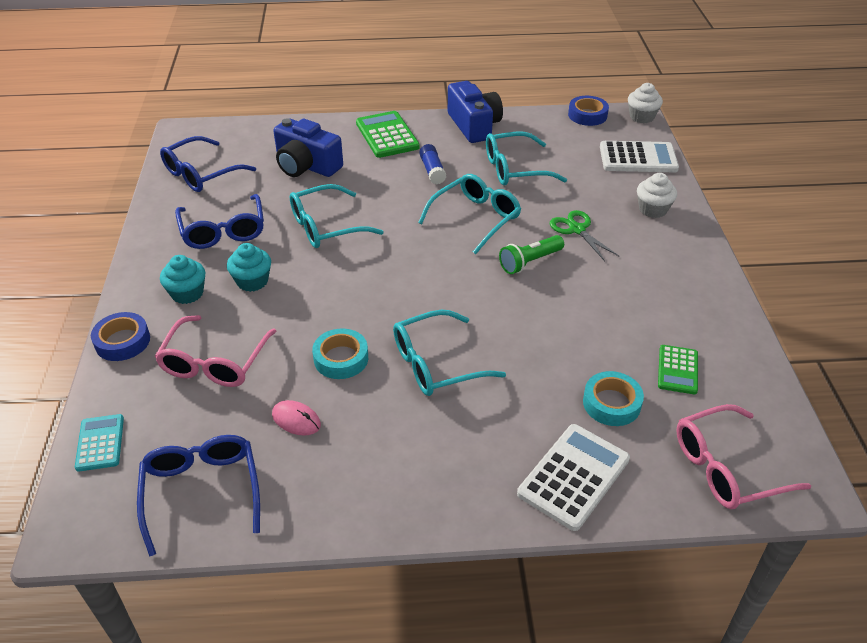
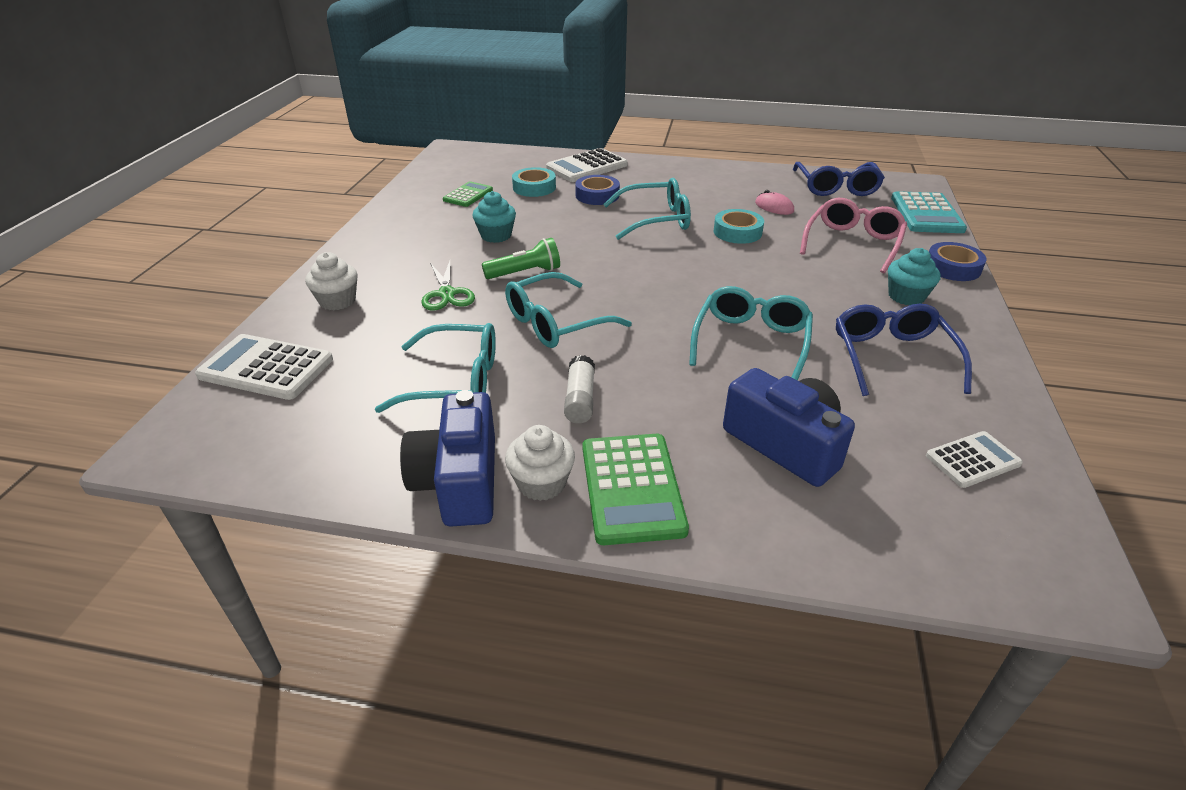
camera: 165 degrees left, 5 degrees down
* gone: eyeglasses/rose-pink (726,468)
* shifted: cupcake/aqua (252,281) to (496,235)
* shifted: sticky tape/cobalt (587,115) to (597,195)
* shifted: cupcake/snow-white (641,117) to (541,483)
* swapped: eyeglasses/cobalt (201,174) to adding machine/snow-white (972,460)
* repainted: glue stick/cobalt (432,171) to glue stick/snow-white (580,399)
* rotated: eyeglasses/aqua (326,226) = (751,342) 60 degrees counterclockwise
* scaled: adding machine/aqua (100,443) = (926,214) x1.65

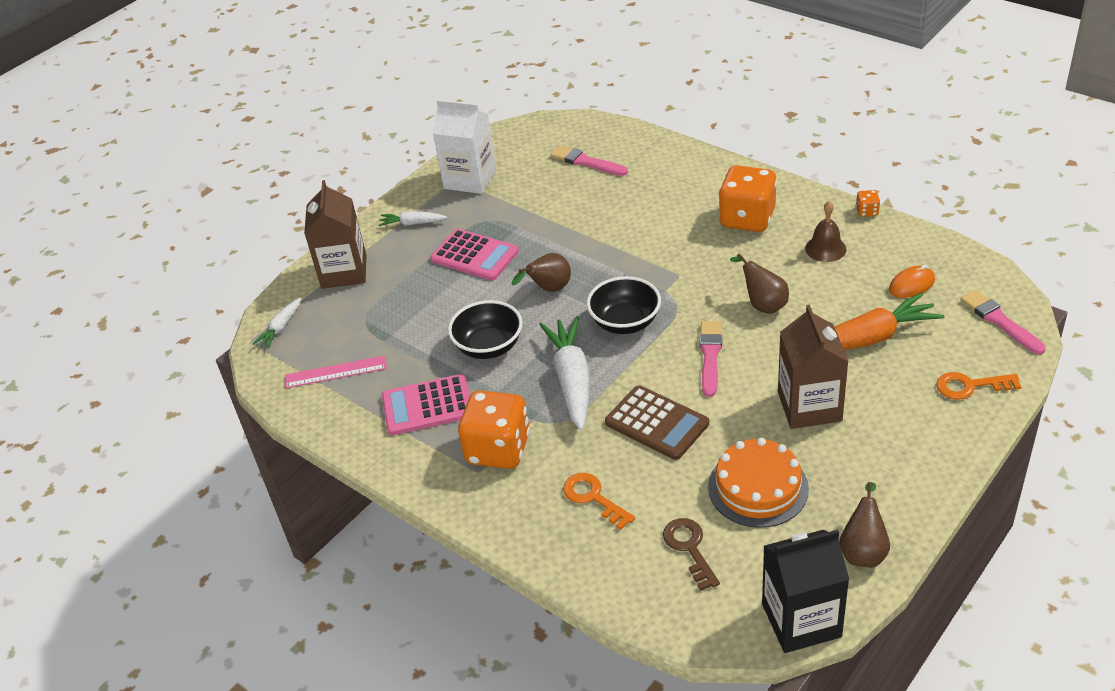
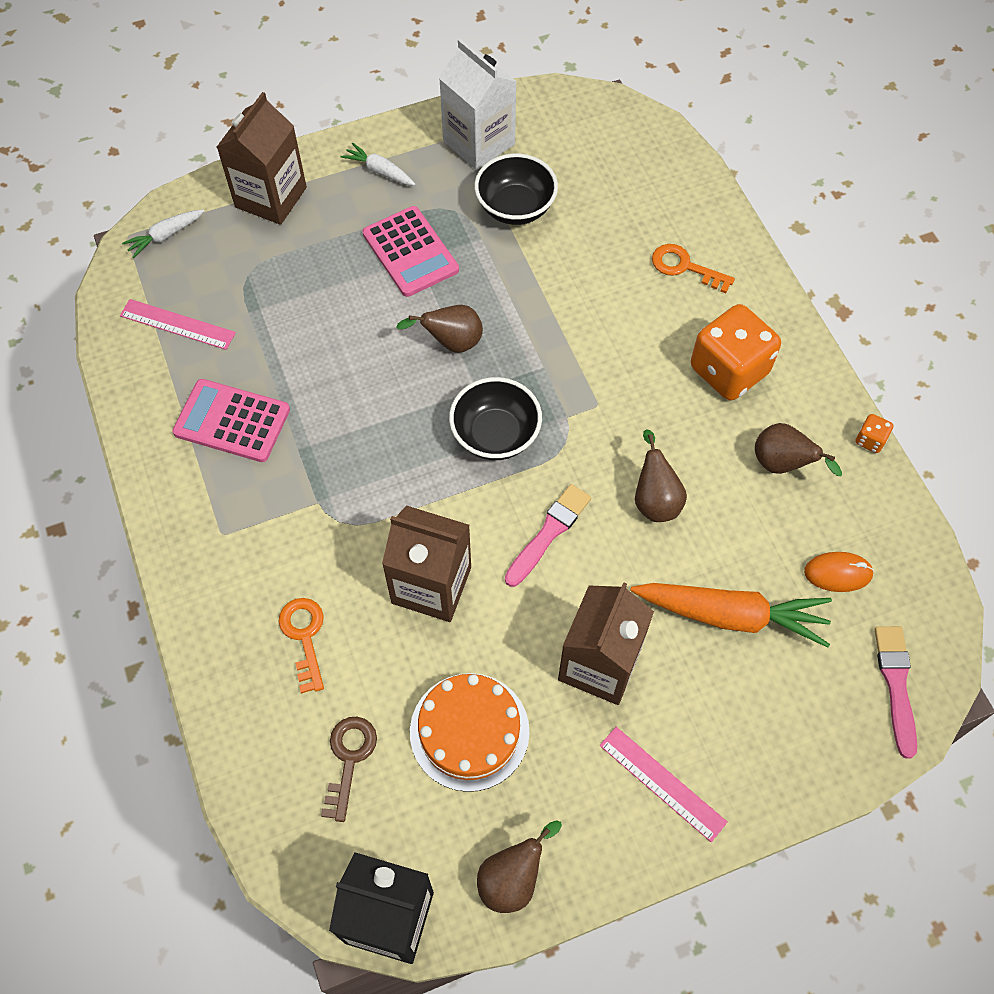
camera: 25 degrees right, 20 degrees up
* gone: die/orange (498,449)
* gone: carrot/snow-white (572,379)
* gone: paint brush/rose-pink (586,162)
* new: straightedge/rose-pink (662,783)
* shifted: deep dish/ebony (489,347) to (515,207)
* shifted: key/orange (970,386) to (685,267)
* swapped: adding machine/russet (657,423) to juice carton/russet (431,585)
* swapped: school bell/russet (825,248) to pear/russet (782,464)

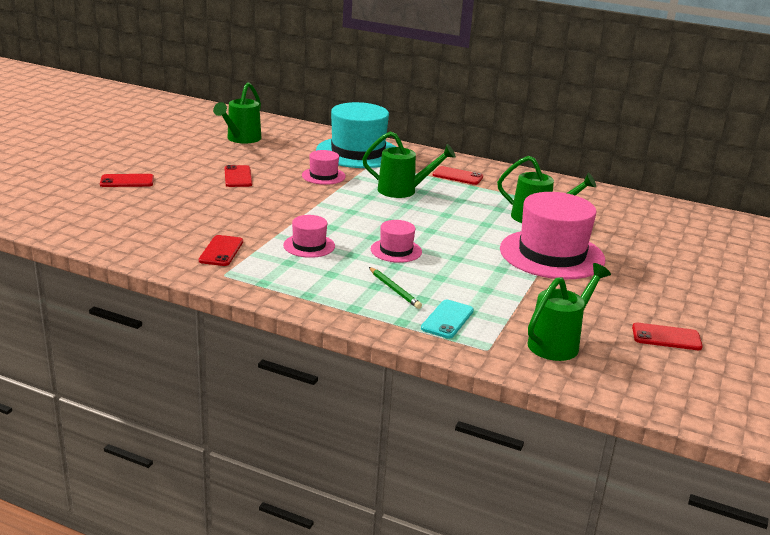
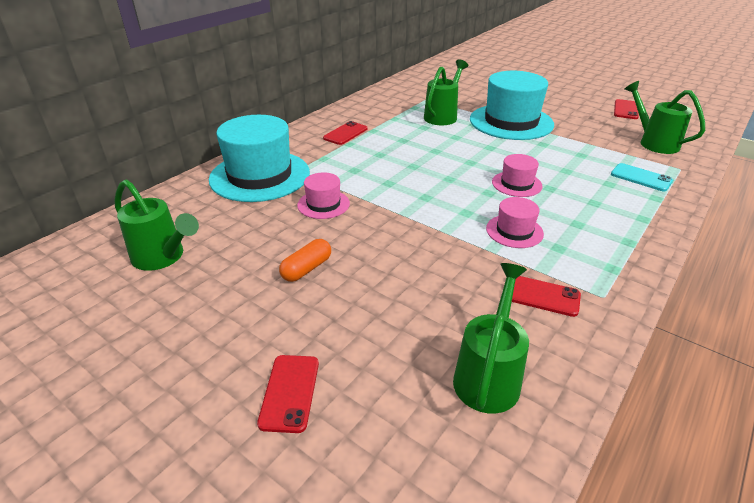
camera: 75 degrees left, 10 degrees up
* gone: wooden pencil/emerald (394,290)
* shifted: sprinkling can/emerald (403,191) to (488,375)
* swapped: smartphone/crimson (238,177) to capsule/orange (306,269)
* repainted: top hat/rose-pink (552,254) to top hat/aqua (511,122)

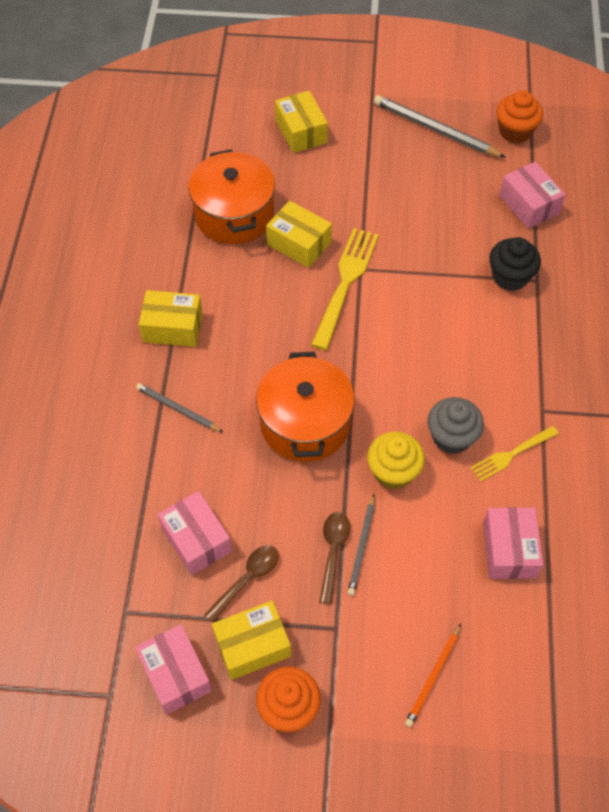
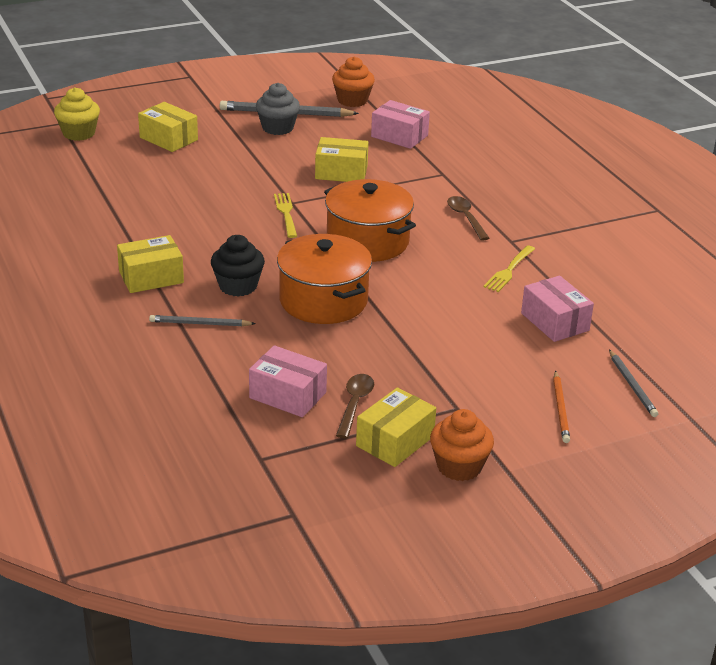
camera: 30 degrees left, 25 degrees down
* gone: package/rose-pink (175,674)
* shifted: stockpot/orange (234,215) to (367,241)
* shifted: package/yellow (299,243) to (341,172)
* shifted: spoon/russet (333,552) to (466,218)
* shifted: wooden pencil/grey (362,546) to (632,385)
* shifted: cupcake/yellow (393,471) to (79,133)
* shifted: cupcake/grey (451,437) to (277,128)
* shifted: cupcake/ebony (510,277) to (238,286)
* scaled: table fork/yellow (345,283) = (286,213) x0.59

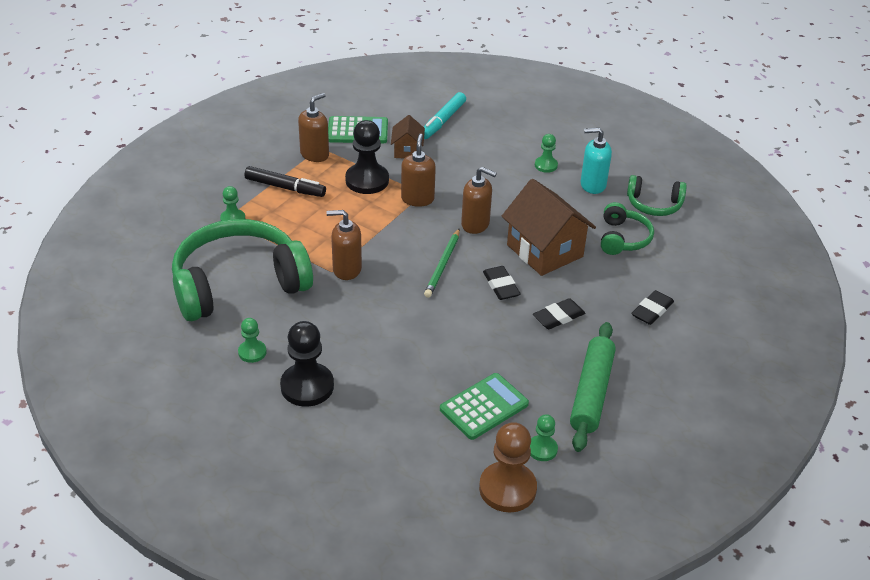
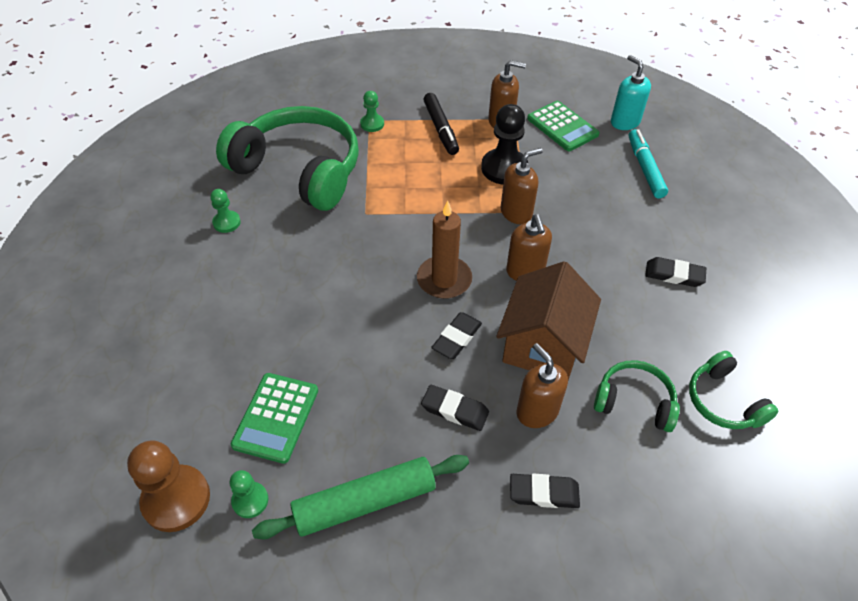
camera: 55 degrees right, 10 degrees up
* gone: pawn/ebony (307,386)
* gone: house/russet (407,151)
* shifted: soap dispenser/russet (346,269) to (537,411)
* shifted: soap dispenser/aqua (592,185) to (624,122)
* swapped: wooden pencil/emerald (443,265) to wax candle/russet (444,279)
* swapped: pawn/emerald (546,165) to pencil eraser/ebony (674,275)
* rotated: felt pen/aqua (443,121) = (645,168) 90 degrees clockwise
* rotated: adding machine/emerald (484,407) = (276,417) 90 degrees clockwise
* rotated: headset/emerald (623,238) = (634,402) 135 degrees counterclockwise

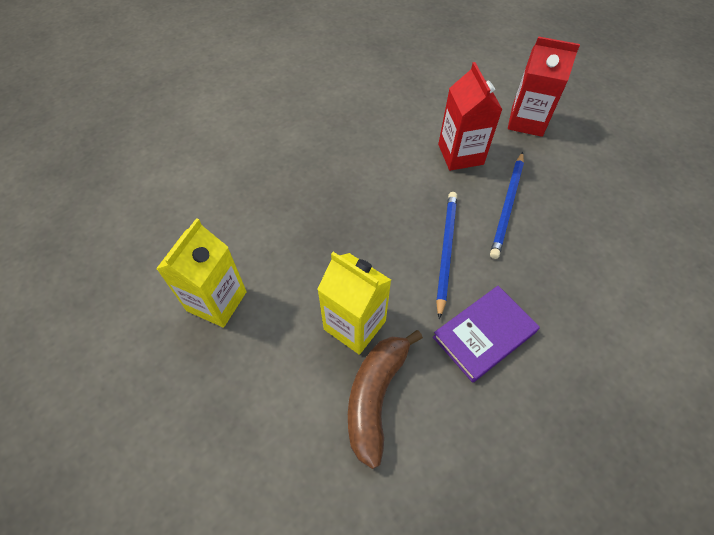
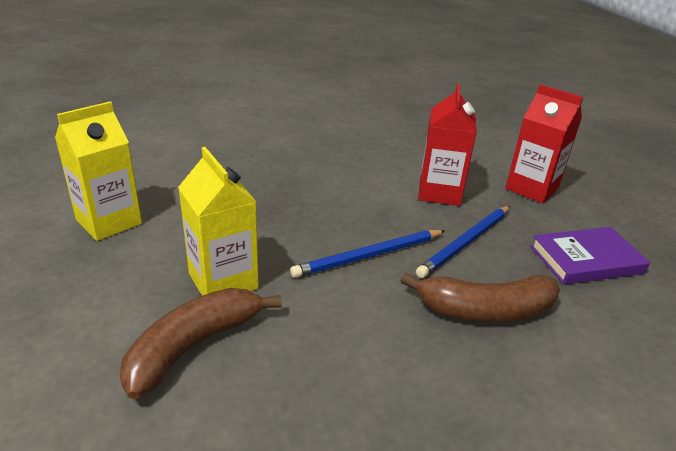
camera: 20 degrees right, 25 degrees down
* new: banana/russet (485,310)
* shifted: book/royal purple (484,335) to (586,260)
* rotated: wooden pencil/cobalt (446,251) = (369,256) 150 degrees counterclockwise

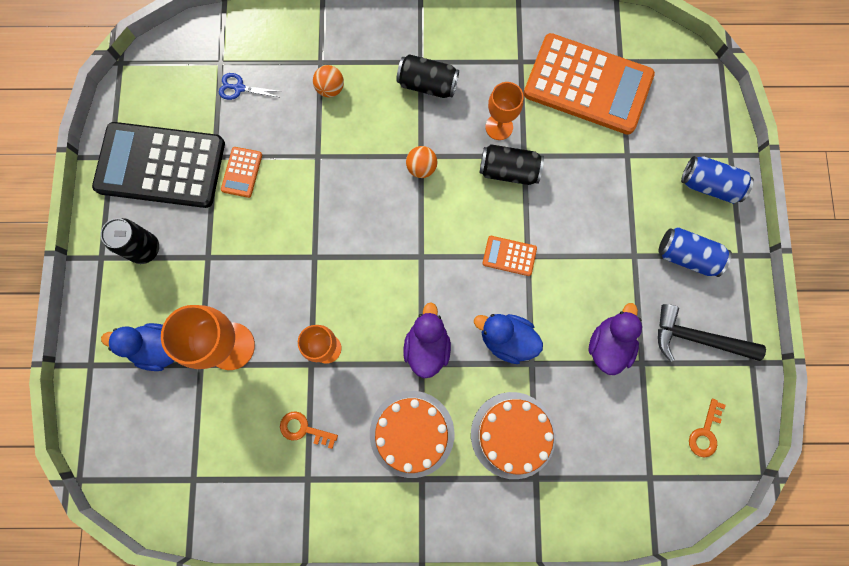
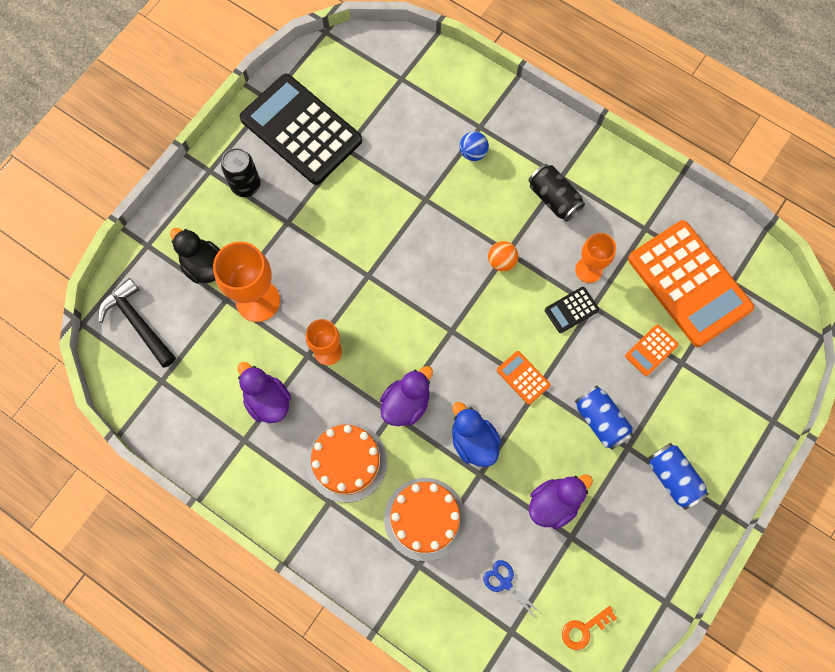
camera: 35 degrees right, 5 degrees down
* shifted: scissors/cobalt (239,88) to (505,583)
* shifted: adding machine/orange (242,172) to (651,350)
* shifted: hammer/ebony (697,338) to (138,323)
* shifted: tin/cobalt (709,185) to (600,420)
* swapped: key/orange (303,429) to rubber duck/royal purple (267,400)
* swapped: tin/ebony (509,171) to adding machine/ebony (571,310)
* repainted: rubber duck/cobalt (158,348) to rubber duck/ebony (204,266)
* repainted: sphere/orange (330,89) to sphere/cobalt (473,153)

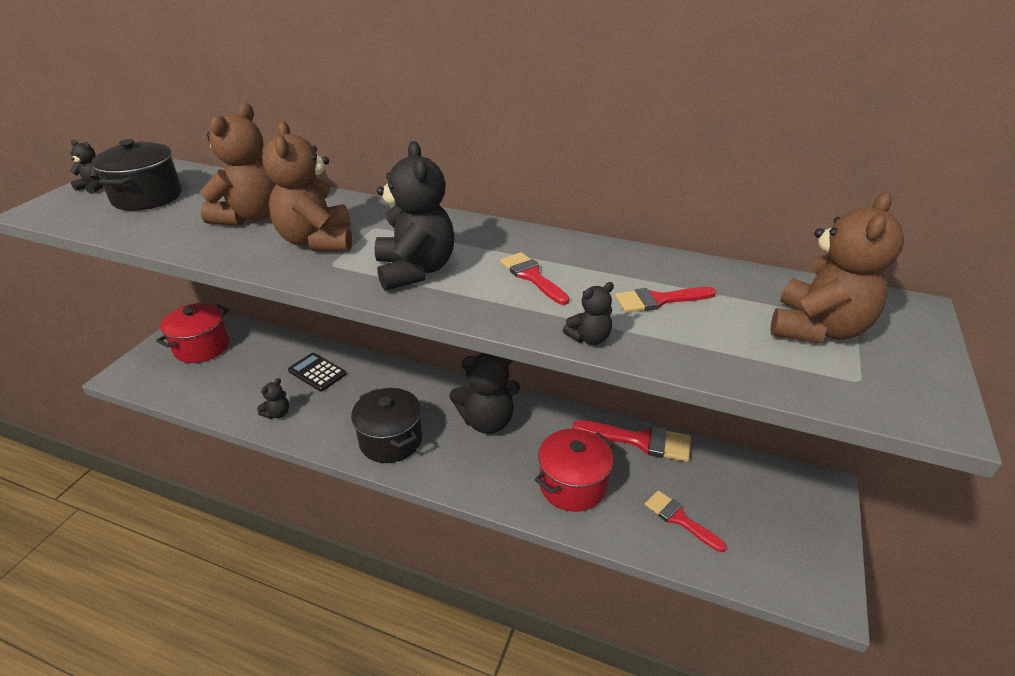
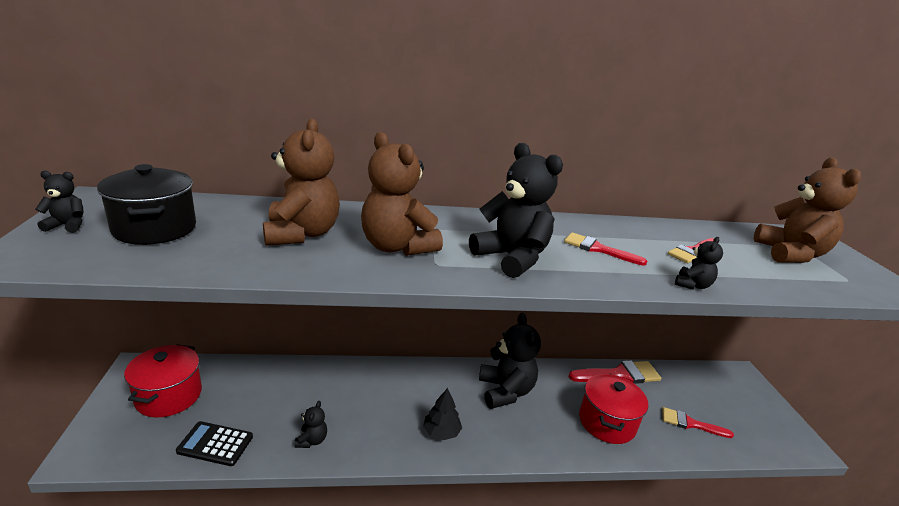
camera: 30 degrees left, 10 degrees down
* shifted: adding machine/ebony (317,372) to (215,444)
* swapped: stockpot/ebony (391,440) to toy tree/ebony (441,432)
* rotated: teddy bear/ebony (487,421) = (505,391) 60 degrees counterclockwise

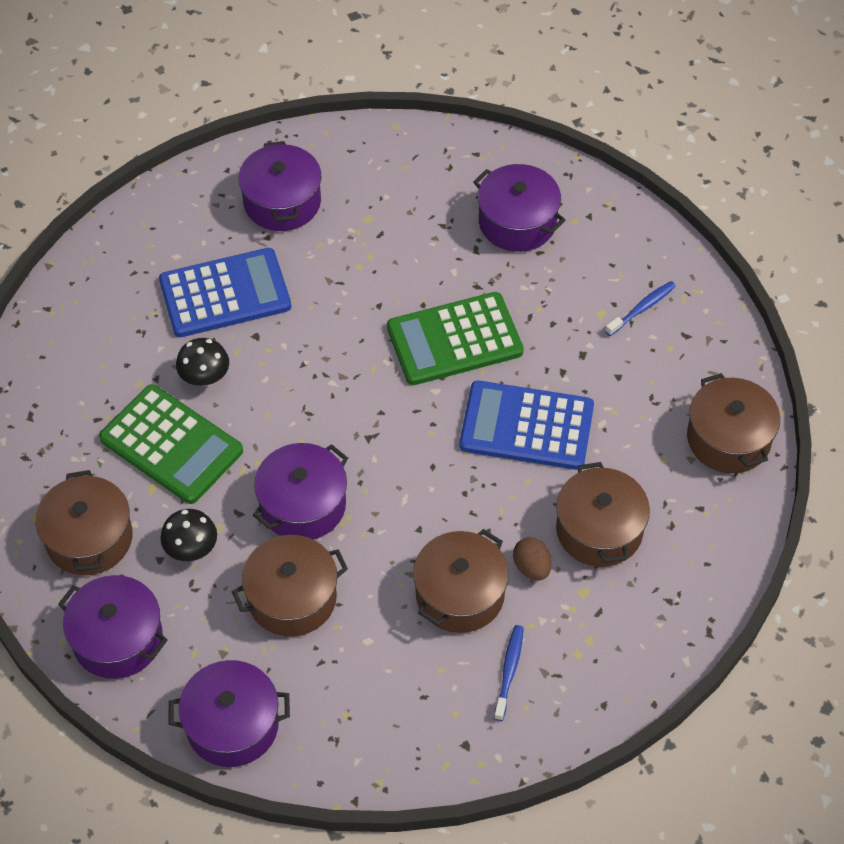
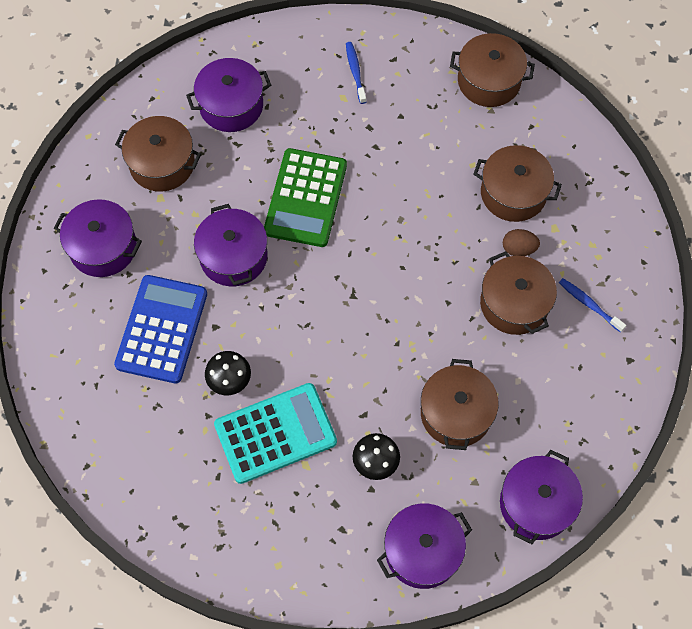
camera: 60 degrees left, 10 degrees up
* gone: adding machine/cobalt (526,426)
* shifted: stockpot/russet (89,538) to (162,164)
* shifted: stockpot/royal purple (303,505) to (233,256)
* repainted: adding machine/emerald (171,445) to adding machine/aqua (275,433)

